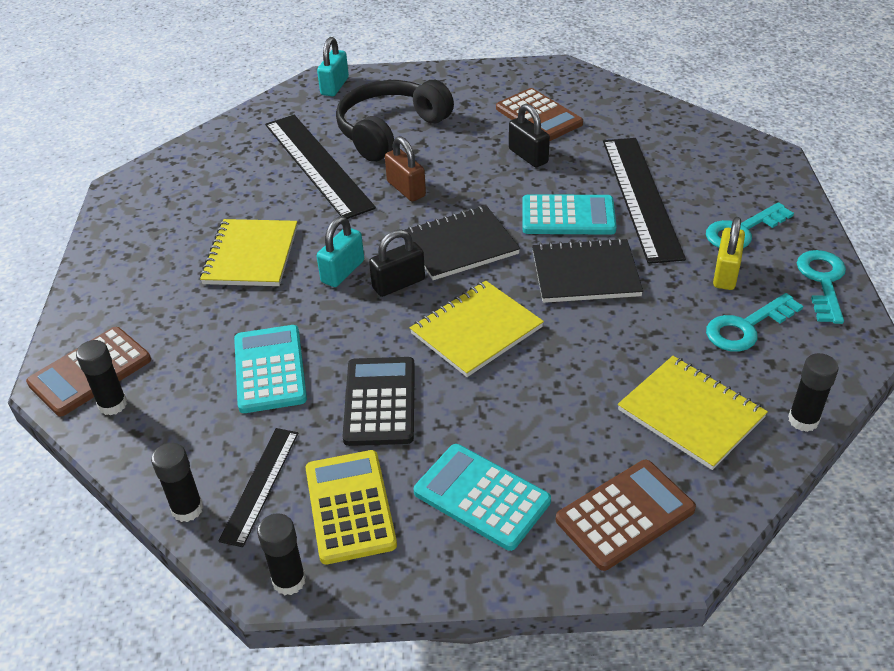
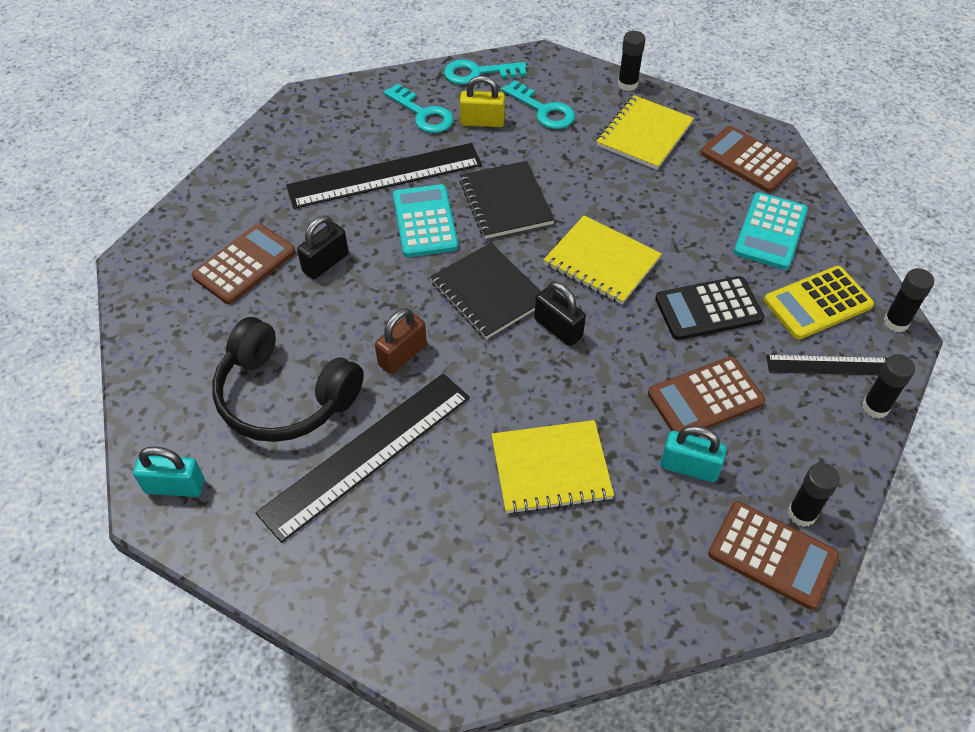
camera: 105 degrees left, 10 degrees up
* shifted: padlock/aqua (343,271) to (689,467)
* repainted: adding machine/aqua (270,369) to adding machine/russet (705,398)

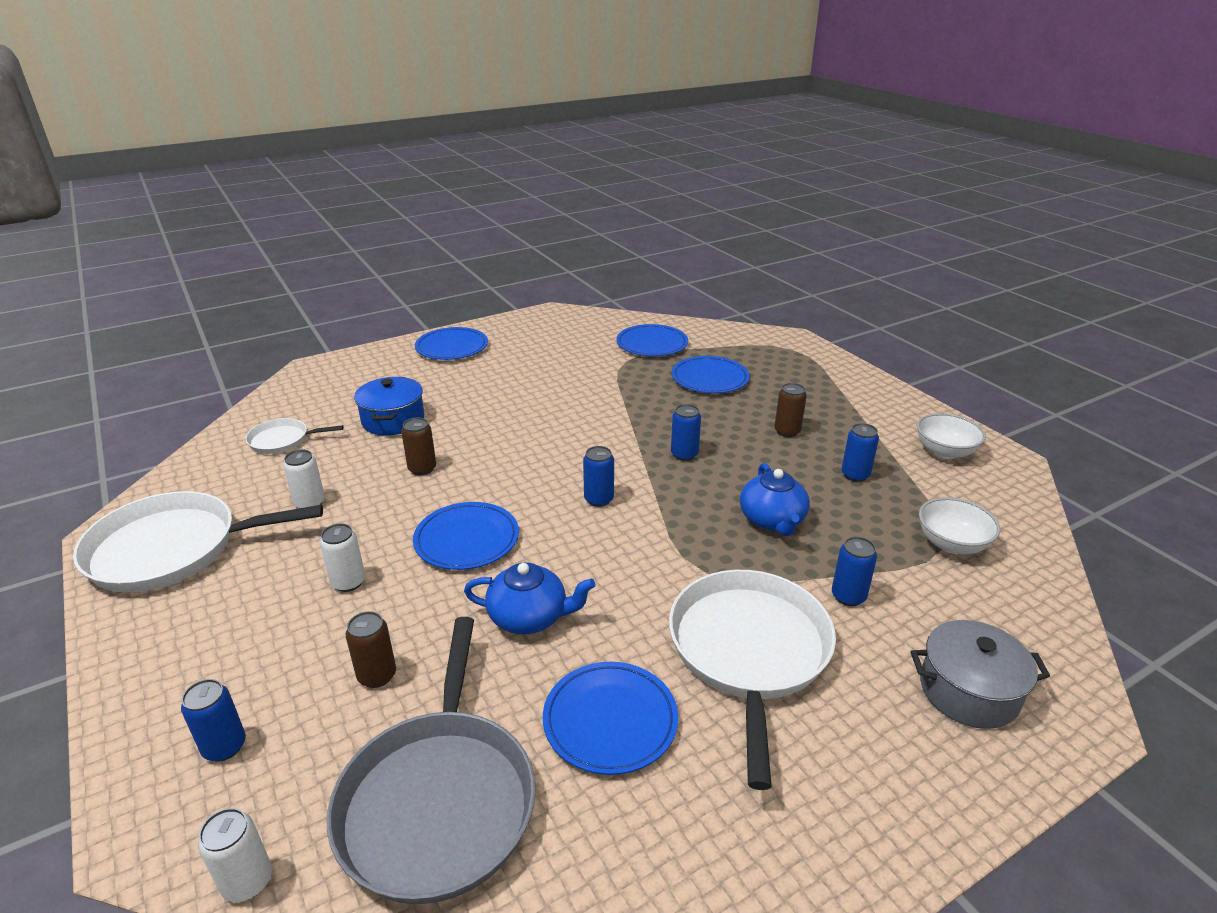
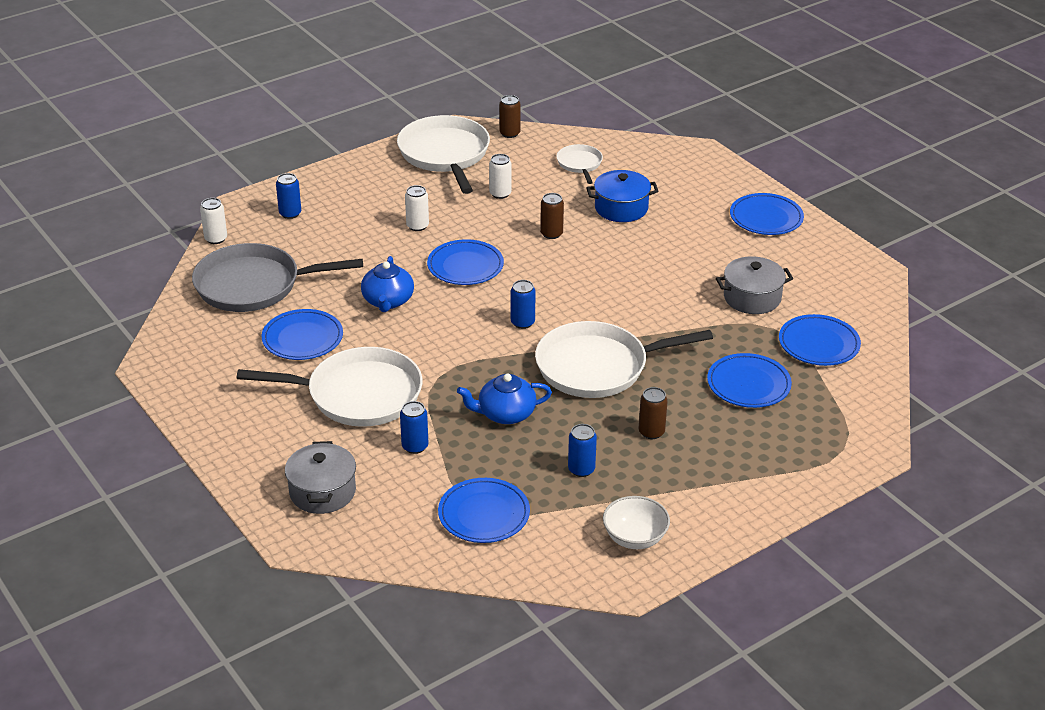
camera: 85 degrees right, 5 degrees up
* new: stockpot/grey (752,298)
* shifted: tin/russet (377,675) to (509,133)
* swapped: tin/cobalt (684,454) to skillet/snow-white (597,367)
* swapped: deep dish/snow-white (951,544) to dinner plate/cobalt (484,514)

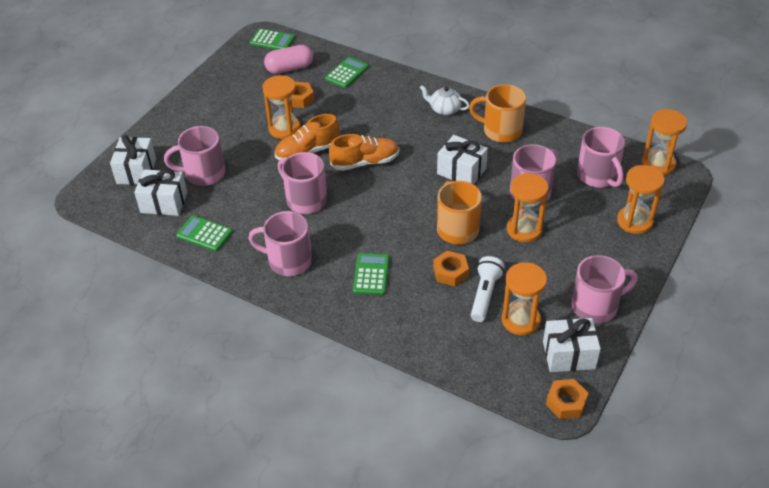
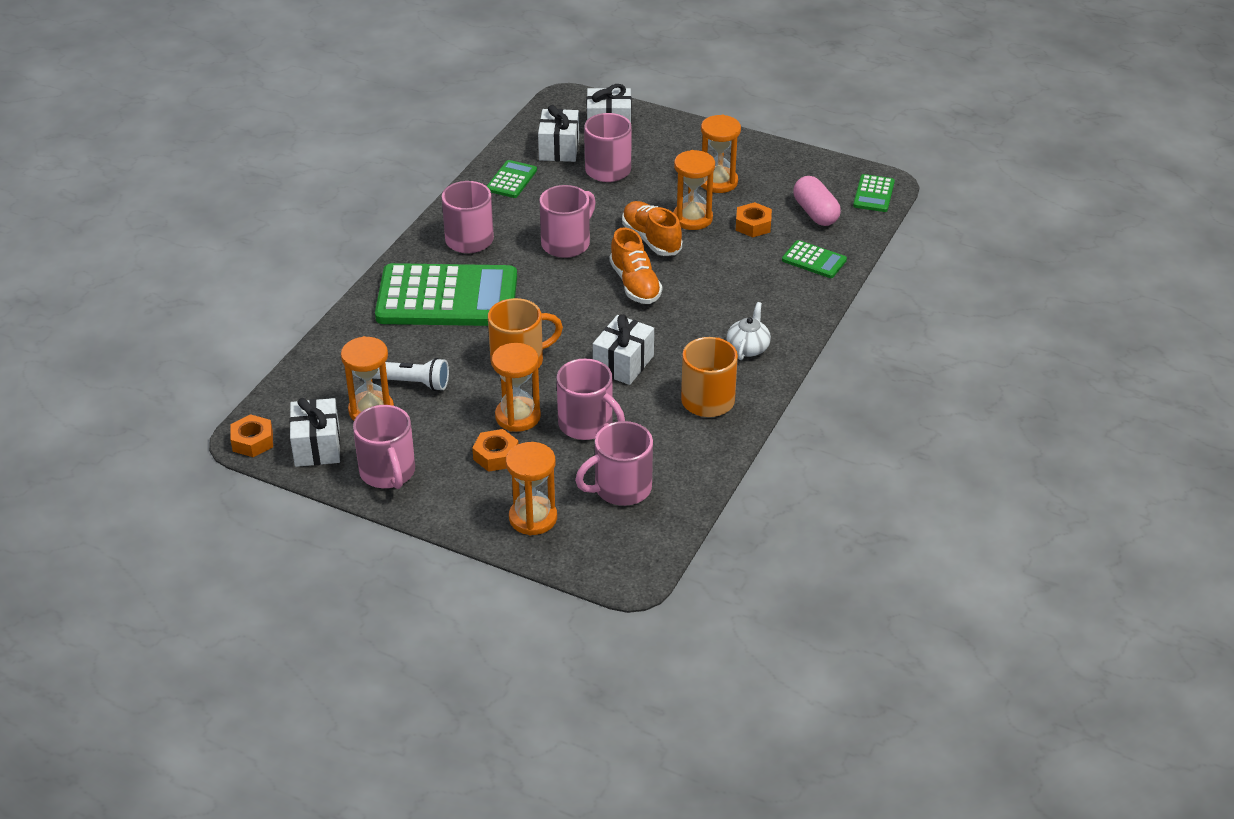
camera: 85 degrees right, 5 degrees down
* shifted: hexagon nut/orange (450,272) to (496,456)
* shifted: hourglass/orange (658,164) to (718,182)
* scaled: adding machine/emerald (371,274) = (447,297) x2.32

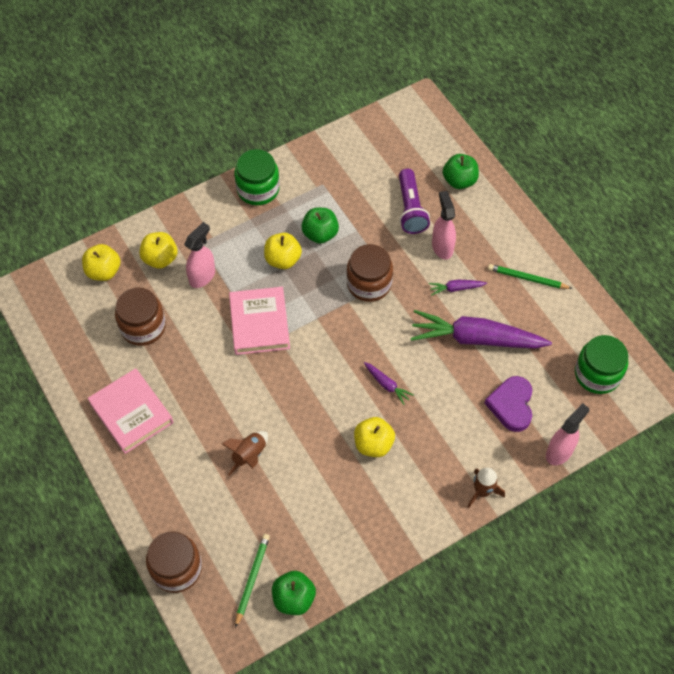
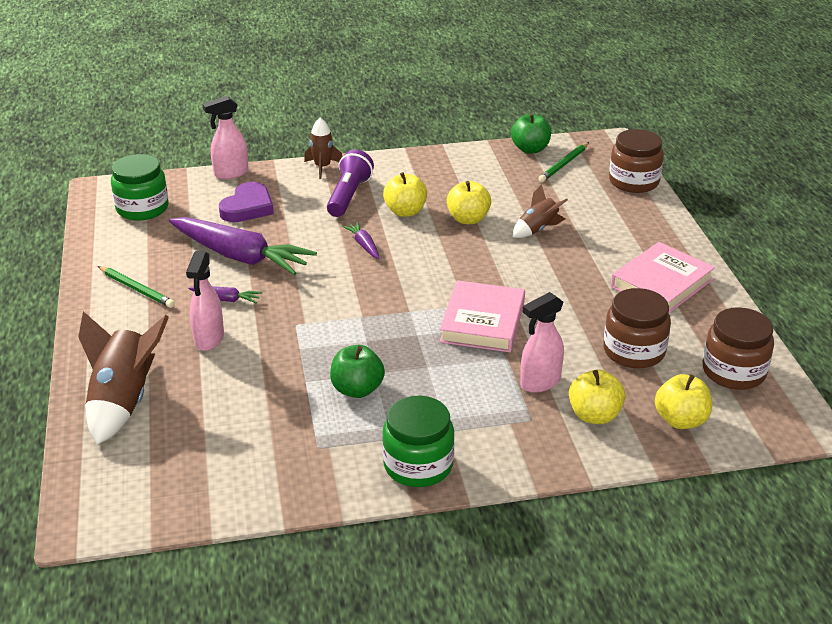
camera: 160 degrees left, 25 degrees down
* shifted: toy apple/yellow (283,259) to (468,219)
* shifted: jar/russet (369,284) to (733,371)
* shifted: pocket torch/royal purple (410,209) to (349,196)
* swapped: toy apple/emerald (459,181) to rocket/russet (123,402)
* rotated: book/rose-pink (131,413) = (661,283) 60 degrees clockwise

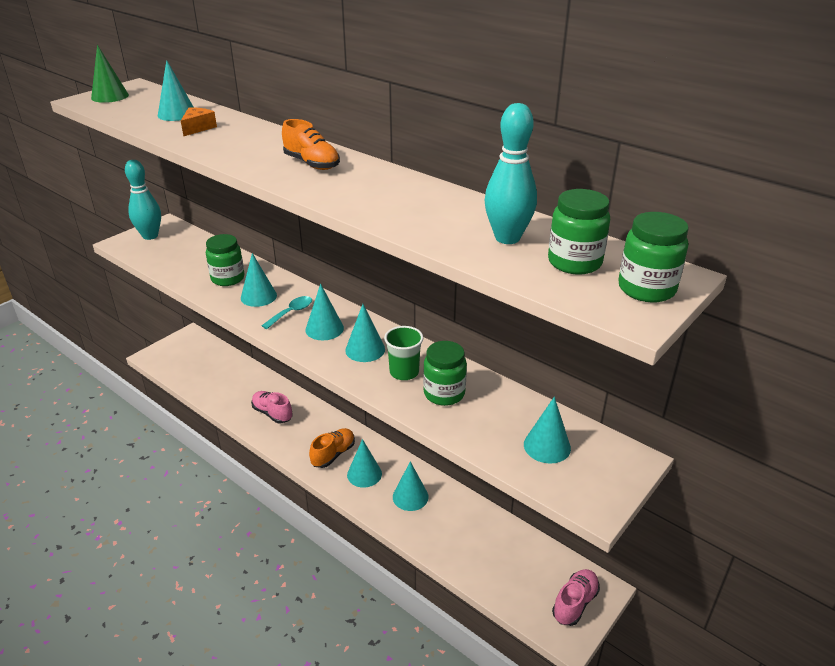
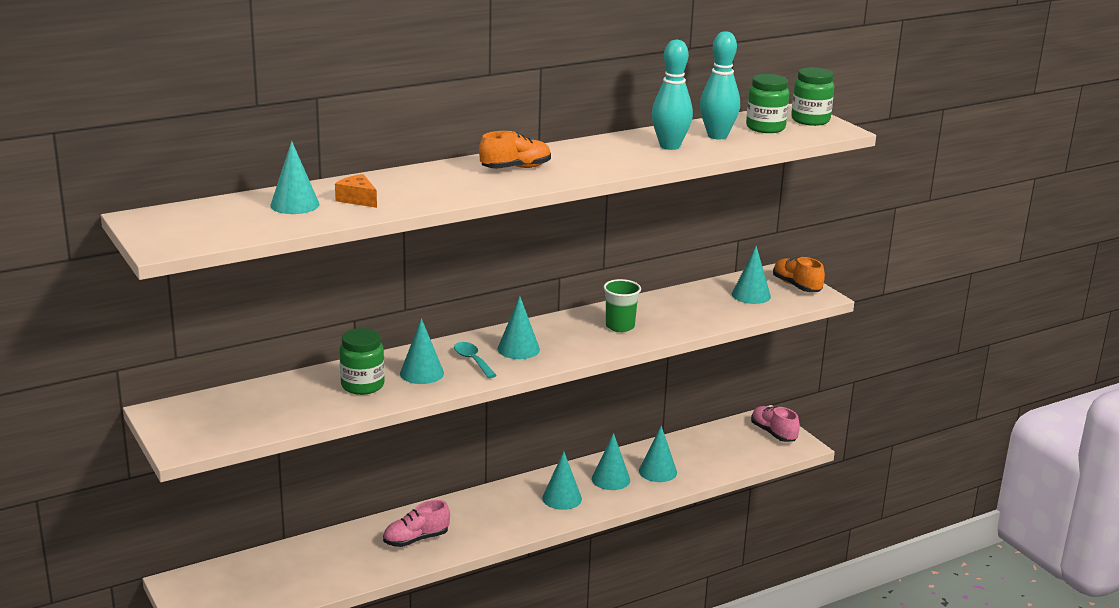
camera: 70 degrees left, 10 degrees down
* gone: cone/emerald (110,96)
* gone: jar/emerald (444,393)
* shifted: bowling pin/aqua (150,236) to (670,146)
* shifted: shoe/orange (333,454) to (796,286)
* shifted: cone/aqua (365,349) to (658,471)

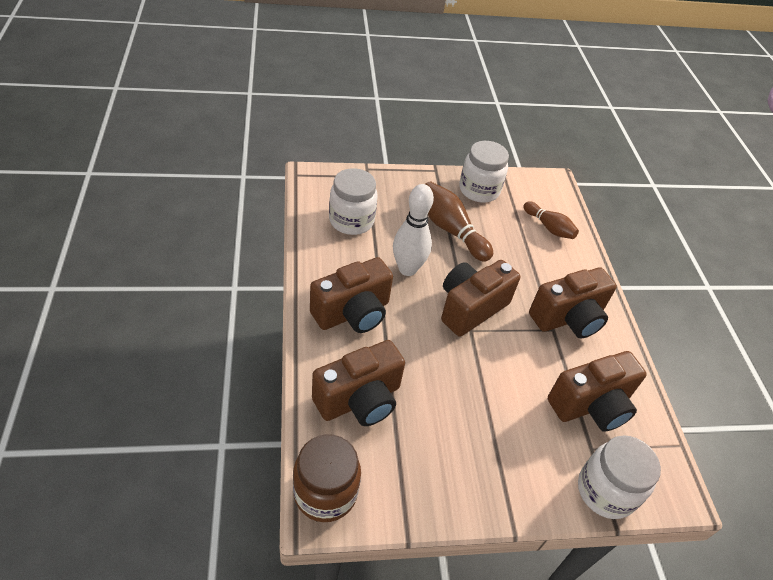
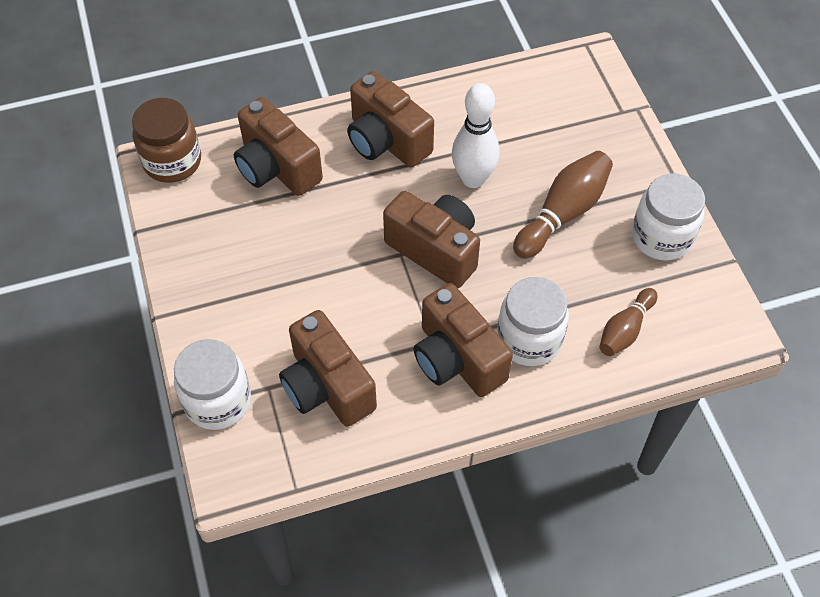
camera: 85 degrees right, 10 degrees up
* shifted: jar/snow-white (351,221) to (529,339)

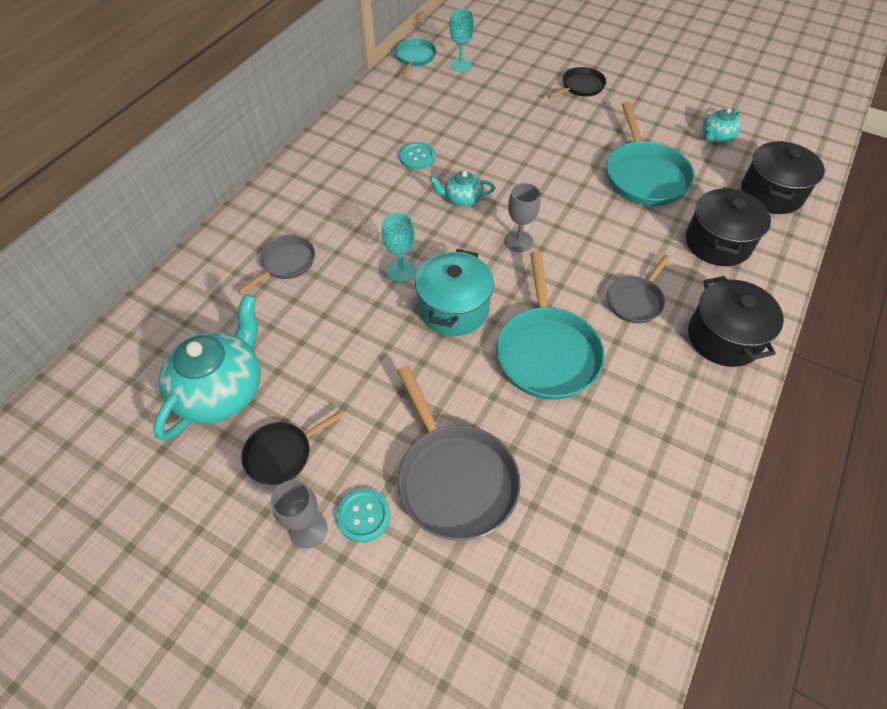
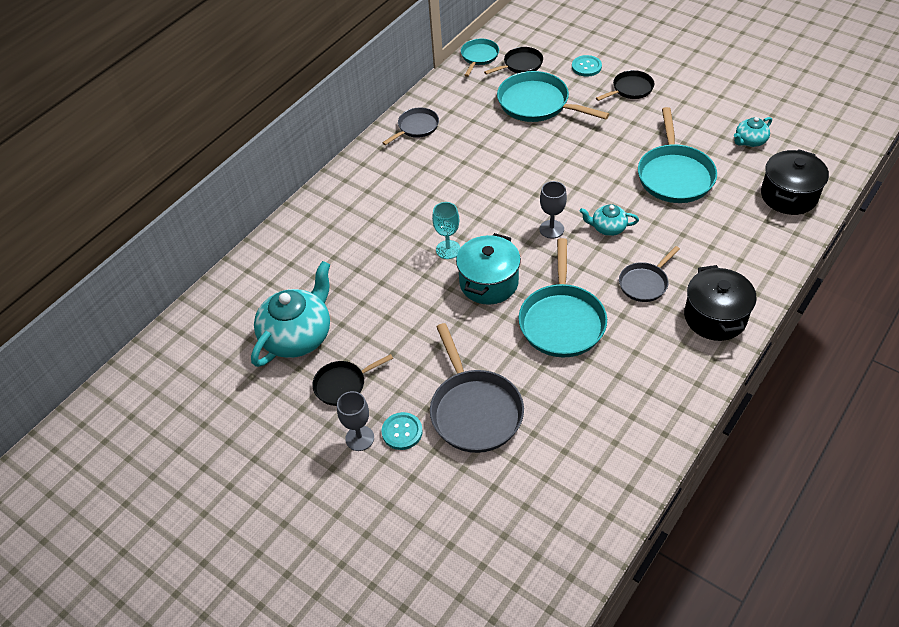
camera: 10 degrees right, 5 degrees down
* gone: stockpot/ebony (717,243)
* new: skillet/aqua (537,104)
* shifted: skillet/grey (286,263) to (416,127)
* shifted: sewing button/aqua (417,157) to (586,67)
* shifted: teapot/aqua (462,199) to (607,228)
* swapped: goblet/aqua (460,65) to skillet/ebony (521,64)

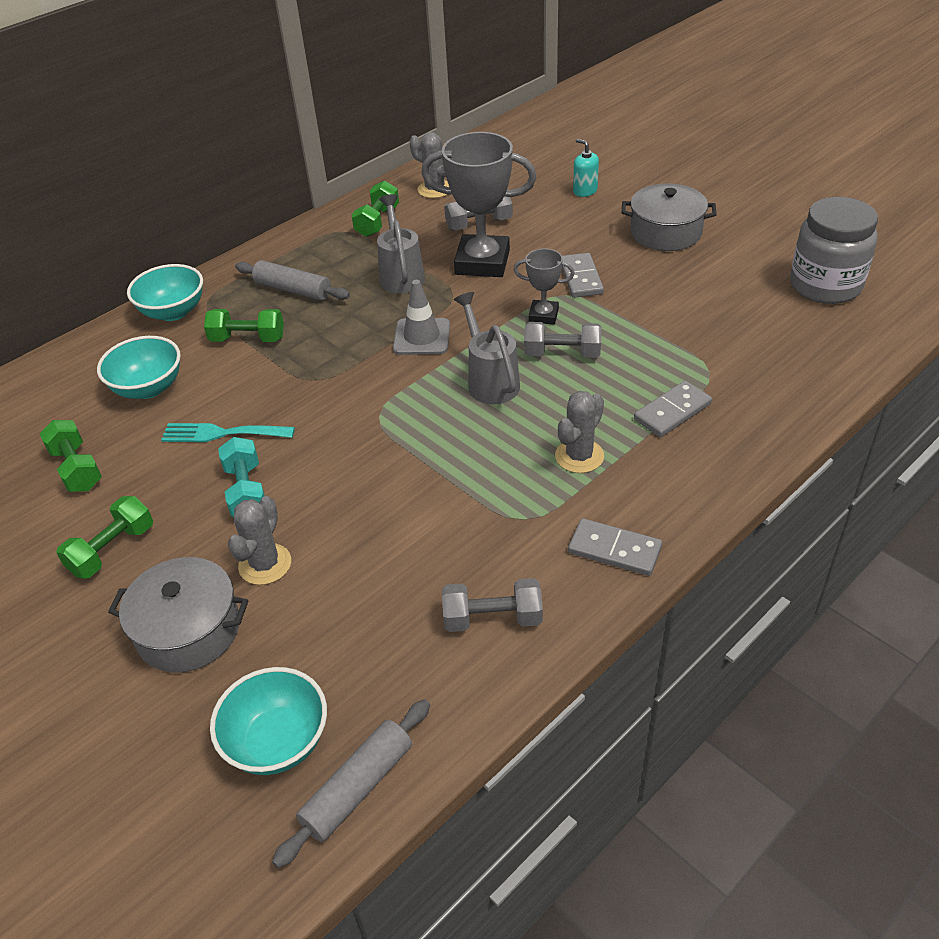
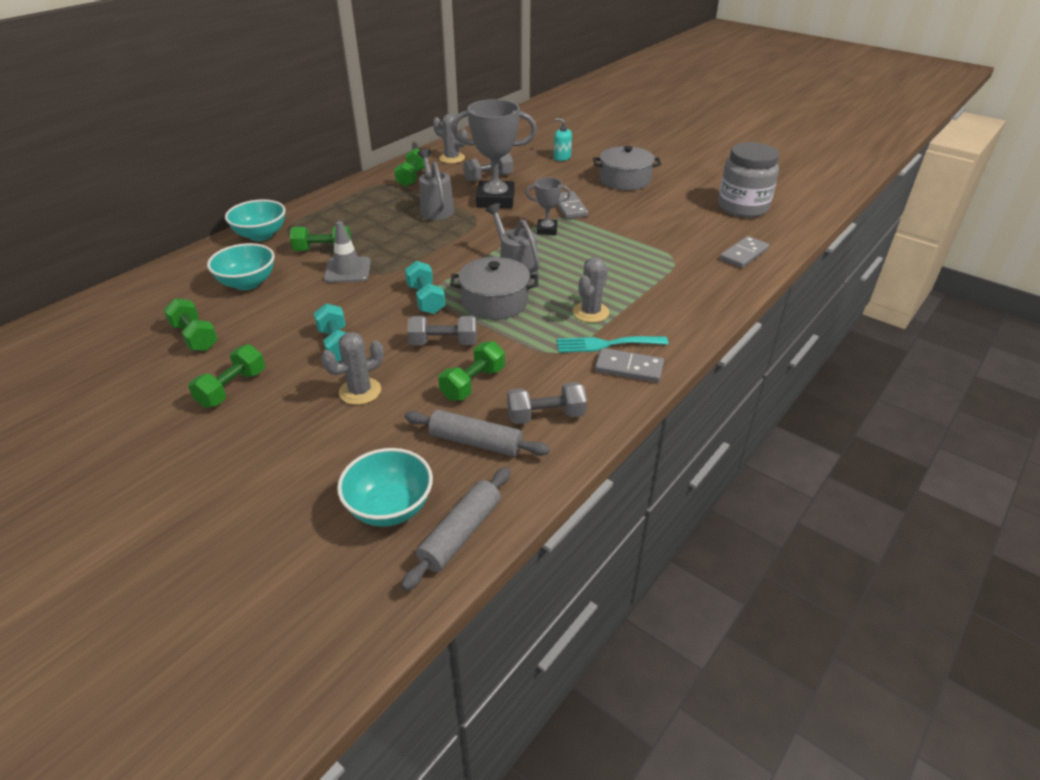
camera: 10 degrees left, 5 degrees down
* new: free weight/aqua (426,299)
* new: free weight/emerald (473,383)
* shifted: stockpot/grey (188,630) to (495,302)
* shifted: table fork/aqua (221,433) to (606,344)
* shifted: rolling pin/grey (293,290) to (475,442)
* shifted: safety cone/grey (421,337) to (347,270)
* shifted: free weight/grey (562,354) to (443,343)
* shifted: domino/grey (672,412) to (744,254)
* rotated: saguaro cactus/grey (265,564) = (360,391) 45 degrees clockwise

